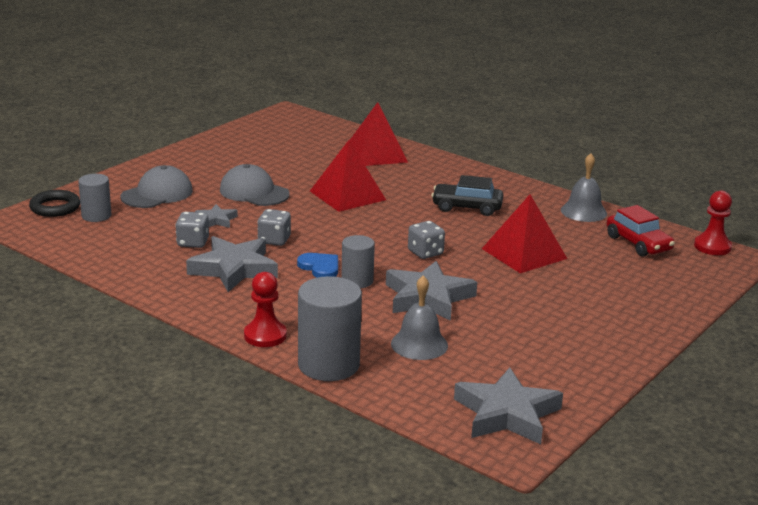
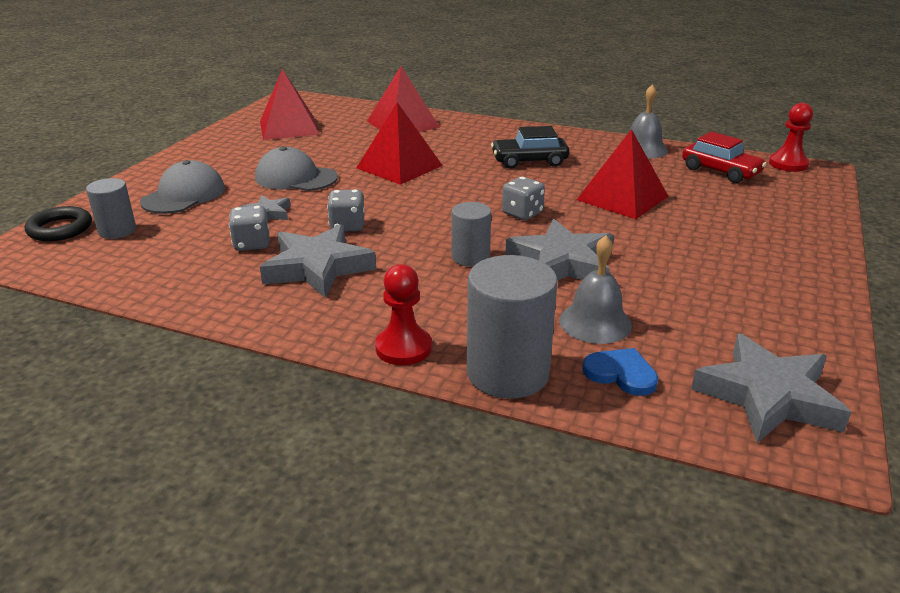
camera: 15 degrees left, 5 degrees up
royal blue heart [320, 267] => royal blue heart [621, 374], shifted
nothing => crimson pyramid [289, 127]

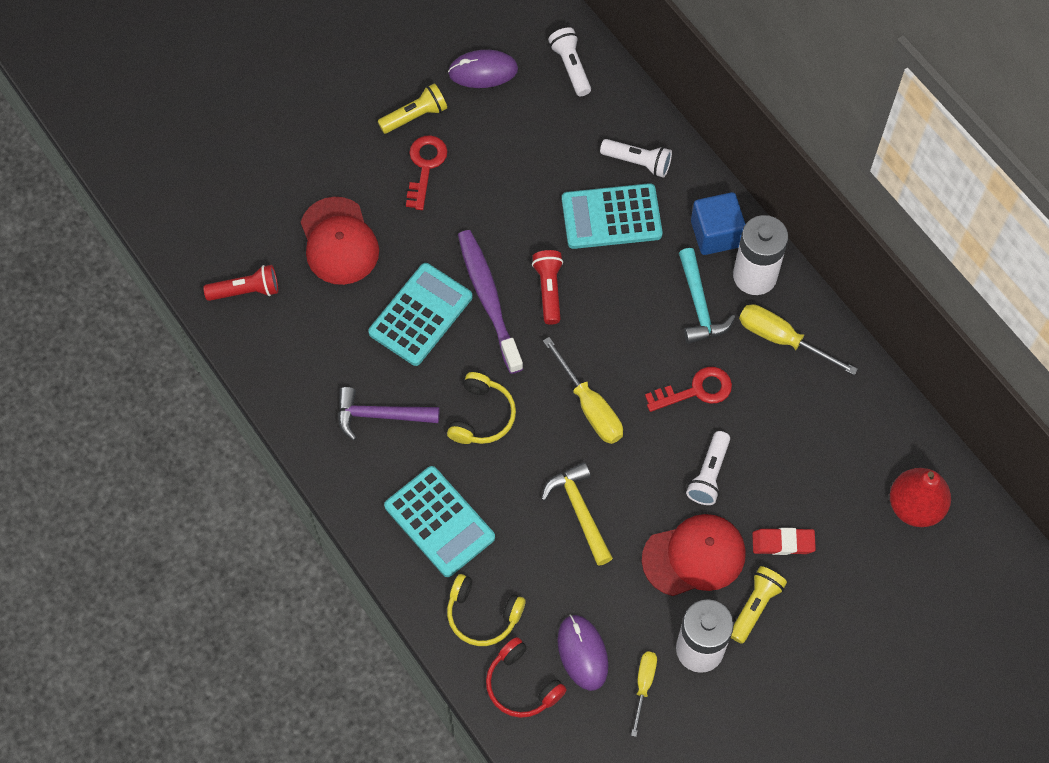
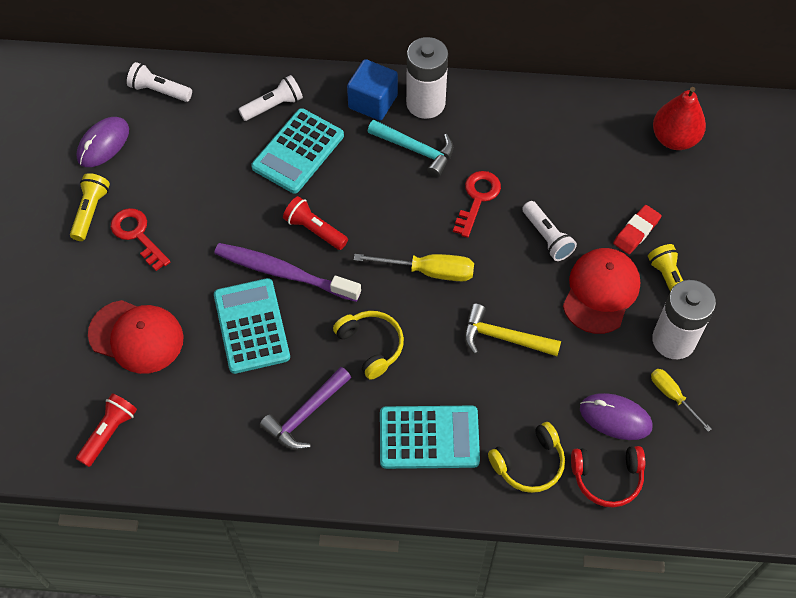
camera: 50 degrees left, 5 degrees down
bright yellow flat screwdriver [782, 339] => nothing

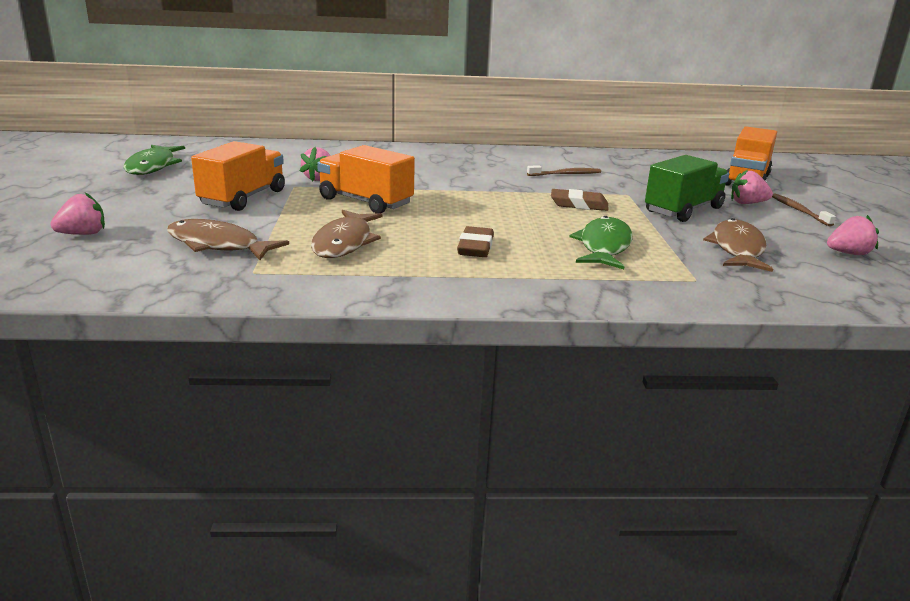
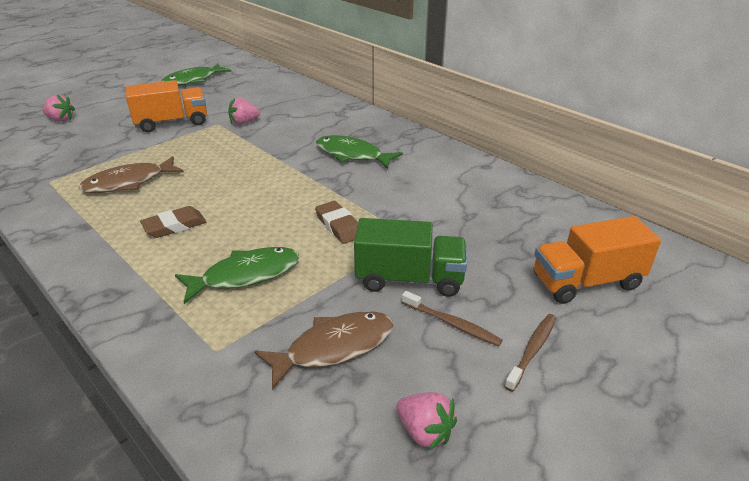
camera: 50 degrees right, 10 degrees up
orange-coloured truck [365, 202] => nothing
russet toothbrush [566, 174] => russet toothbrush [452, 324], shifted
rose-pink toy strawberry [747, 203] => nothing
russet fish [218, 245] => nothing
nothing => green fish [352, 155]

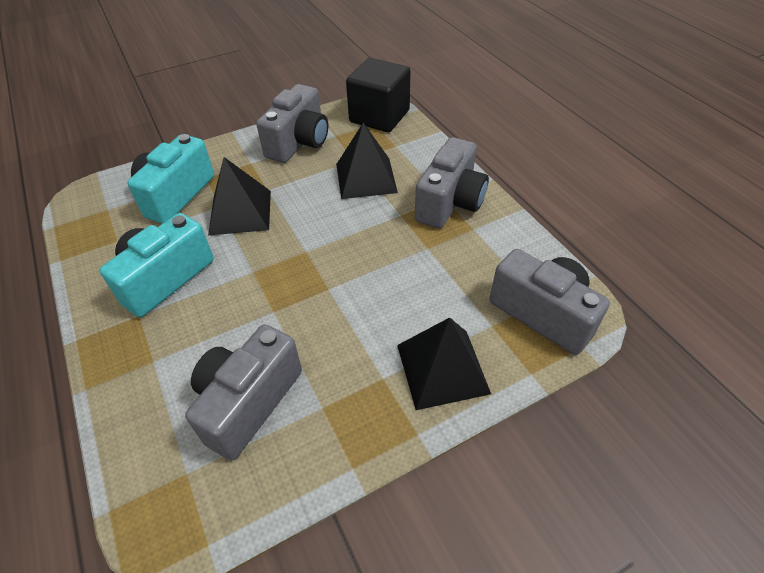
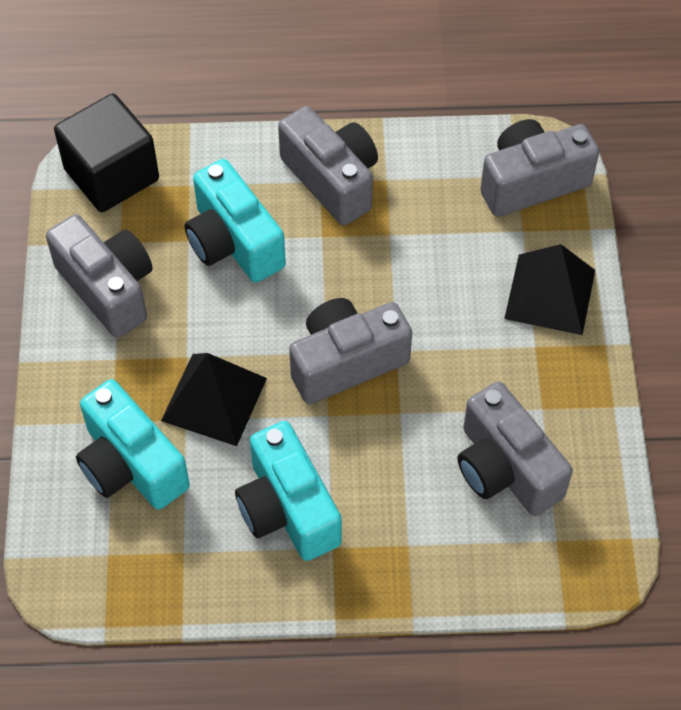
camera: 65 degrees left, 10 degrees up
black pyramid [366, 178] => teal compact camera [233, 242]
nothing => ash-grey compact camera [346, 362]

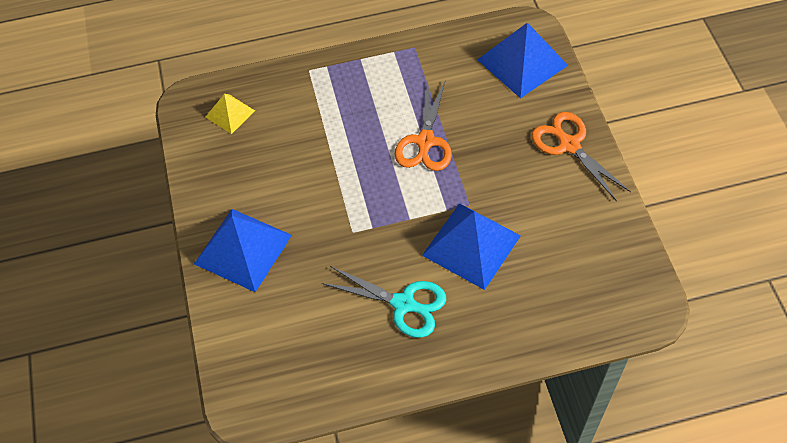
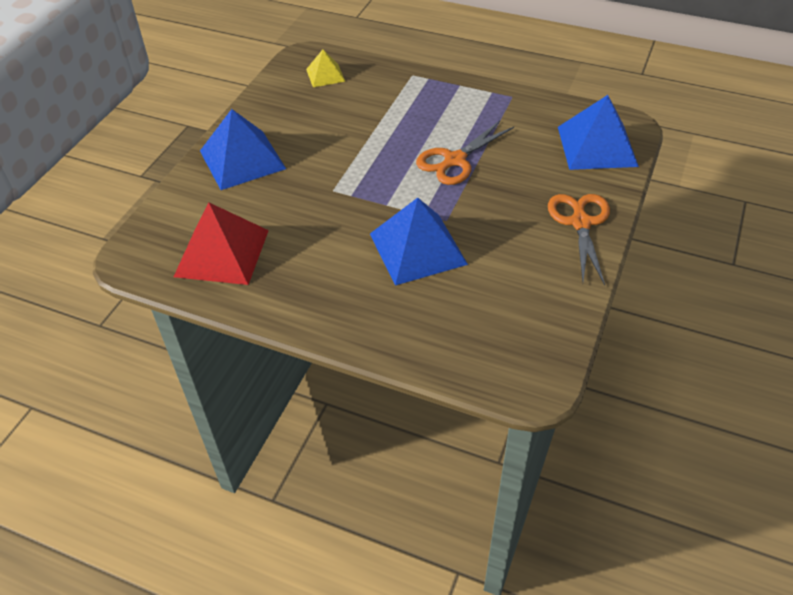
camera: 35 degrees right, 10 degrees down
teal scissors [404, 304] => nothing
nothing => crimson pyramid [222, 253]

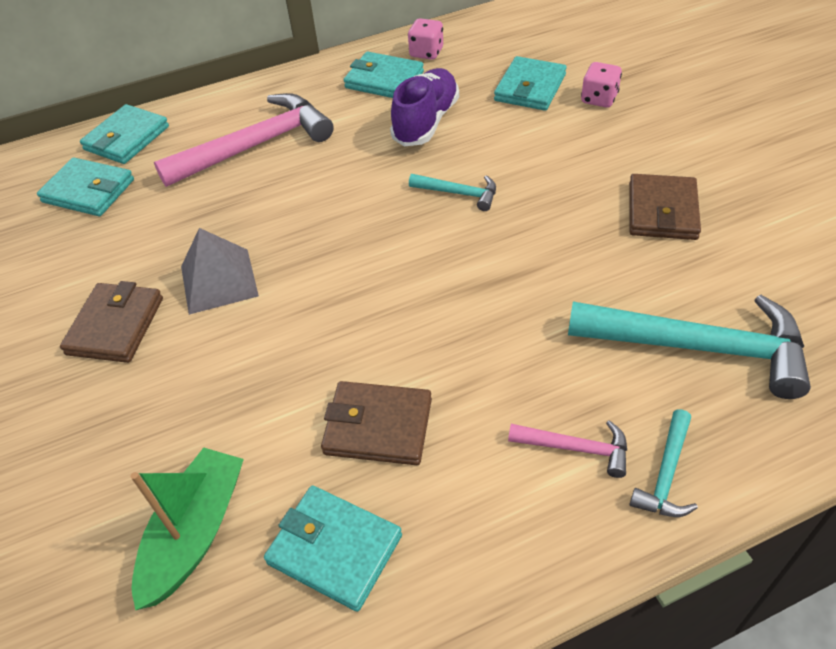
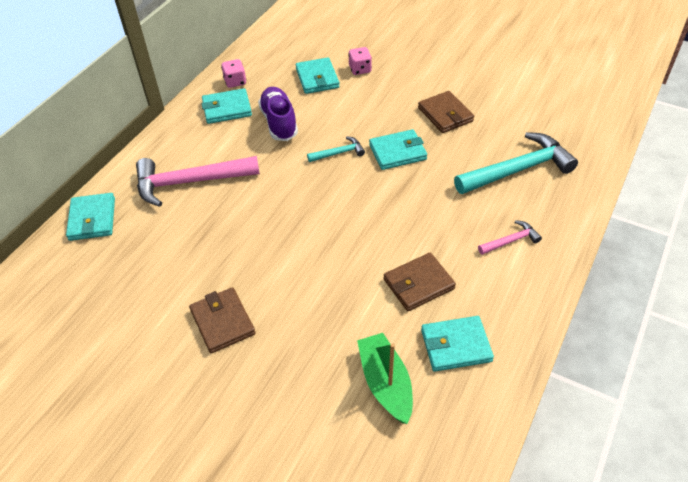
camera: 40 degrees left, 0 degrees up
rose-pink hammer [256, 145] => rose-pink hammer [189, 182], 120 degrees counterclockwise
teal card wallet [88, 191] => teal card wallet [397, 152], shifted
ash-grey pyramid [218, 281] => nothing
teal hammer [666, 475] => nothing

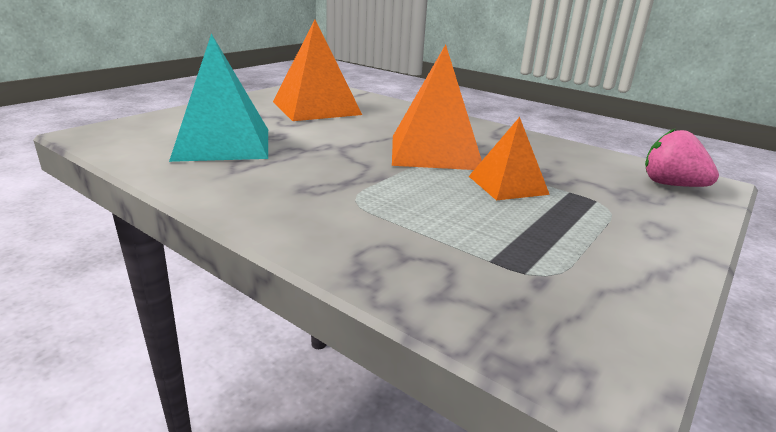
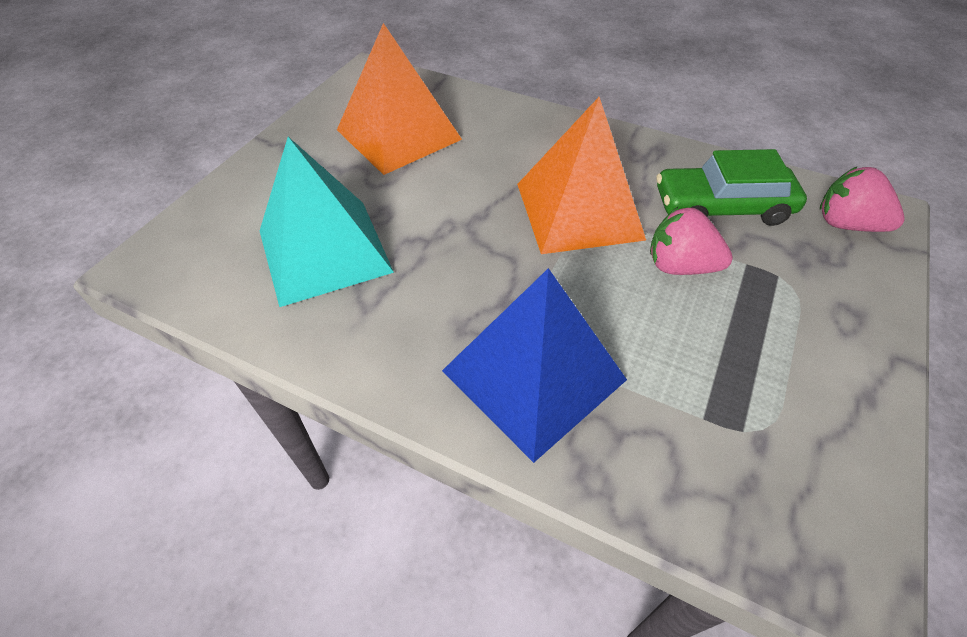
camera: 10 degrees left, 25 degrees up
orange-coloured pyramid [507, 185] => rose-pink toy strawberry [679, 266]
nothing => green car [722, 207]
nothing => royal blue pyramid [533, 375]

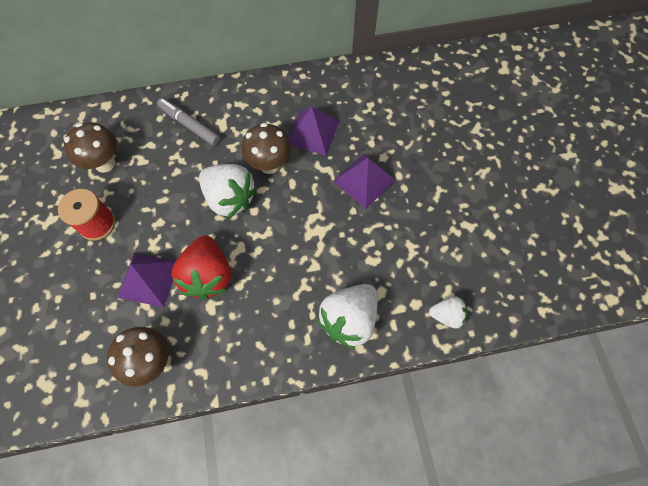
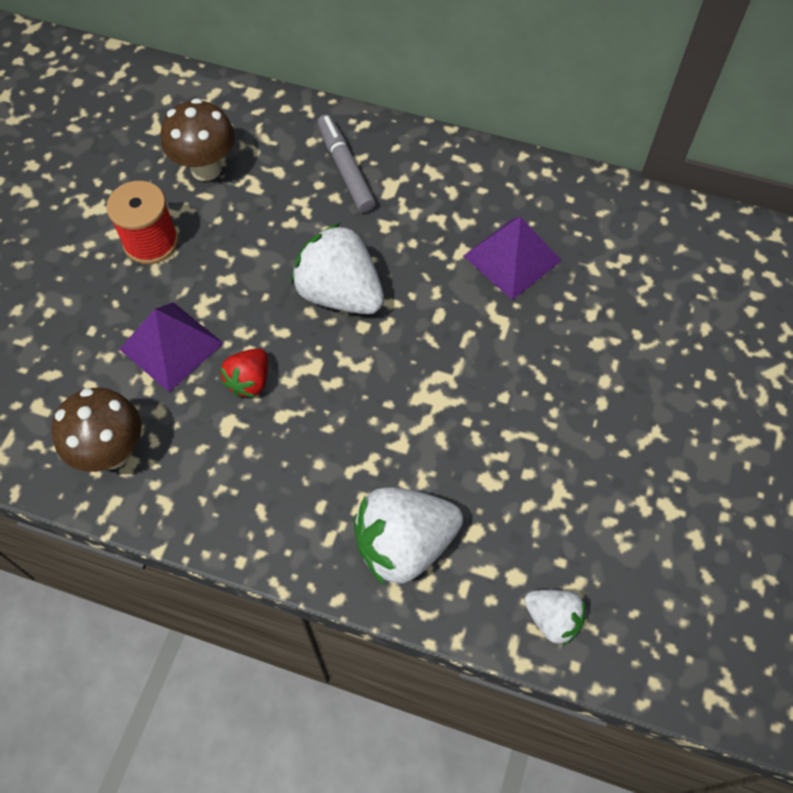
camera: 30 degrees right, 5 degrees down
russet toadstool [269, 164] => nothing
royal purple pyramid [364, 180] => nothing
white toy strawberry [230, 198] => white toy strawberry [340, 293], 150 degrees clockwise
crimson toy strawberry [208, 275] => crimson toy strawberry [249, 381], x0.55

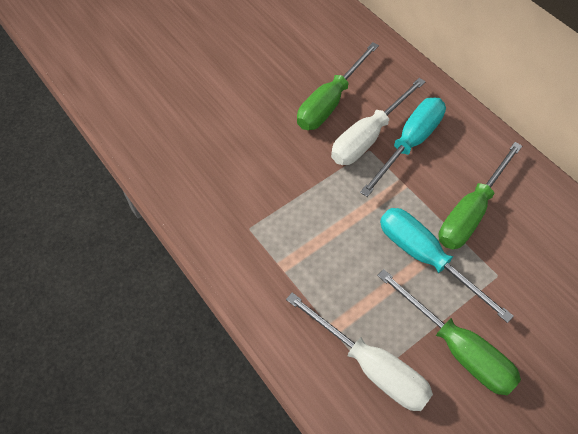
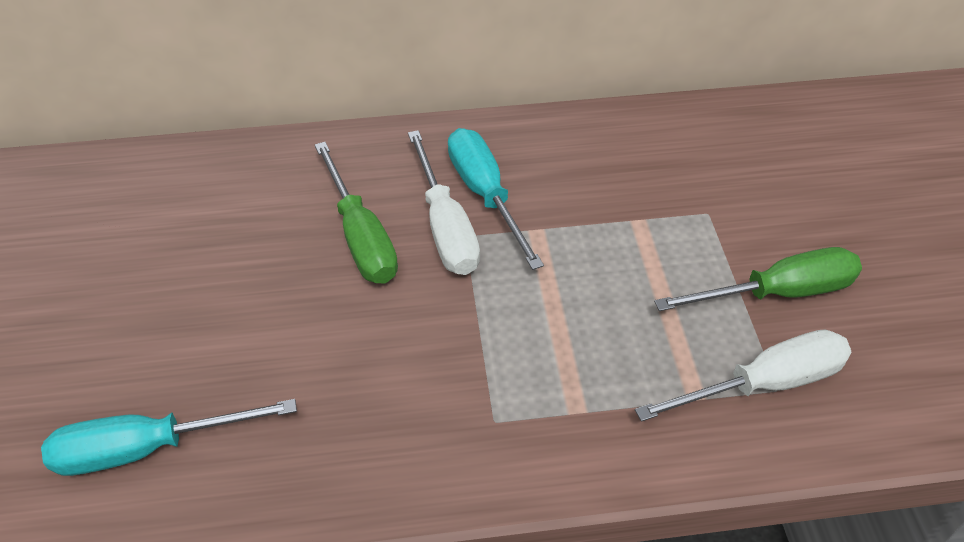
camera: 60 degrees left, 10 degrees down
green flat screwdriver [470, 212] => nothing
teal flat screwdriver [425, 258] => teal flat screwdriver [147, 448], shifted

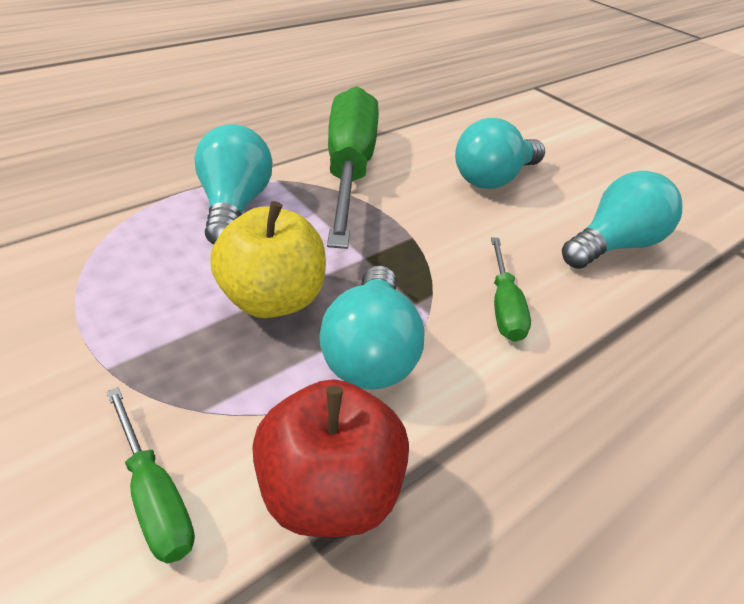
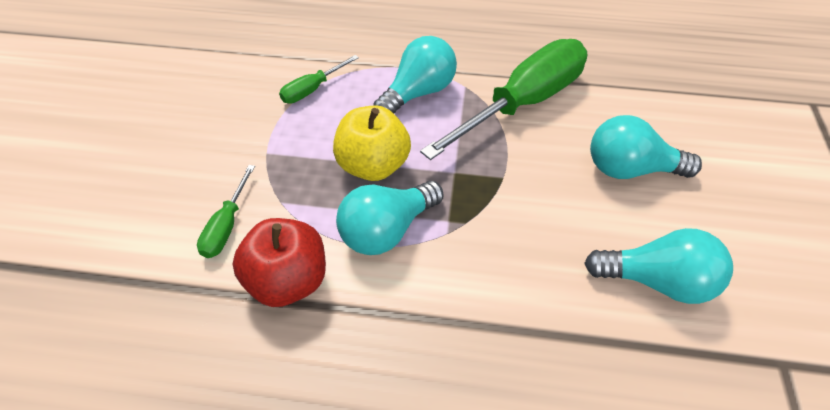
camera: 50 degrees right, 10 degrees up
green flat screwdriver [504, 306] => green flat screwdriver [312, 89], shifted

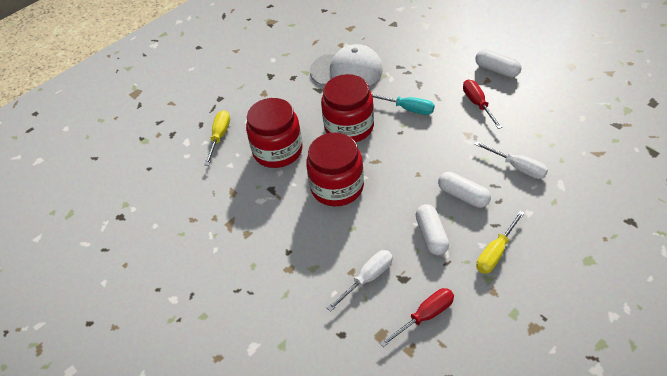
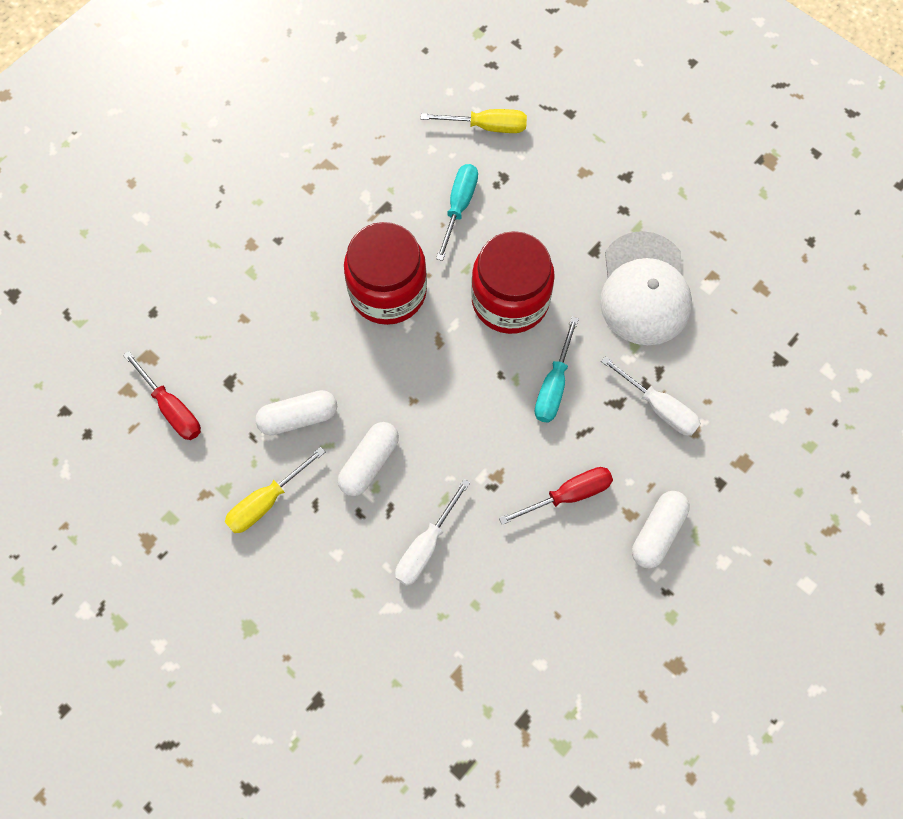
camera: 80 degrees right, 20 degrees up
crimson preserve jar [278, 151] => teal flat screwdriver [459, 206]
bright yellow flat screwdriver [496, 253] => bright yellow flat screwdriver [266, 502], 75 degrees counterclockwise
white flat screwdriver [367, 278] => white flat screwdriver [659, 407], shifted

